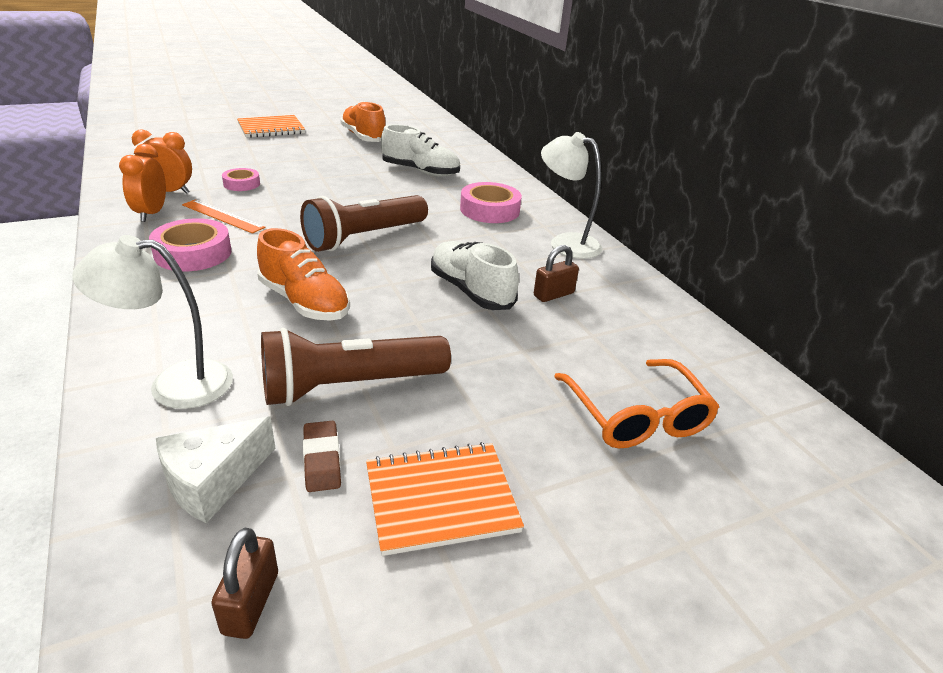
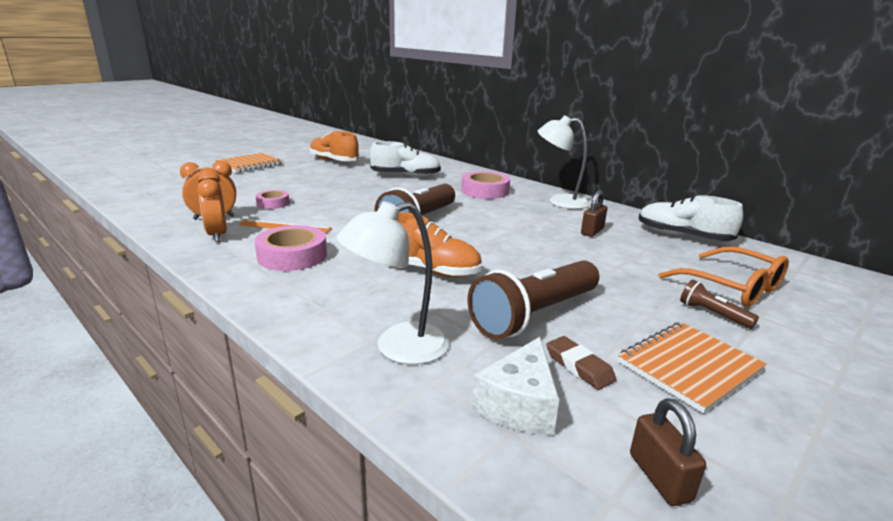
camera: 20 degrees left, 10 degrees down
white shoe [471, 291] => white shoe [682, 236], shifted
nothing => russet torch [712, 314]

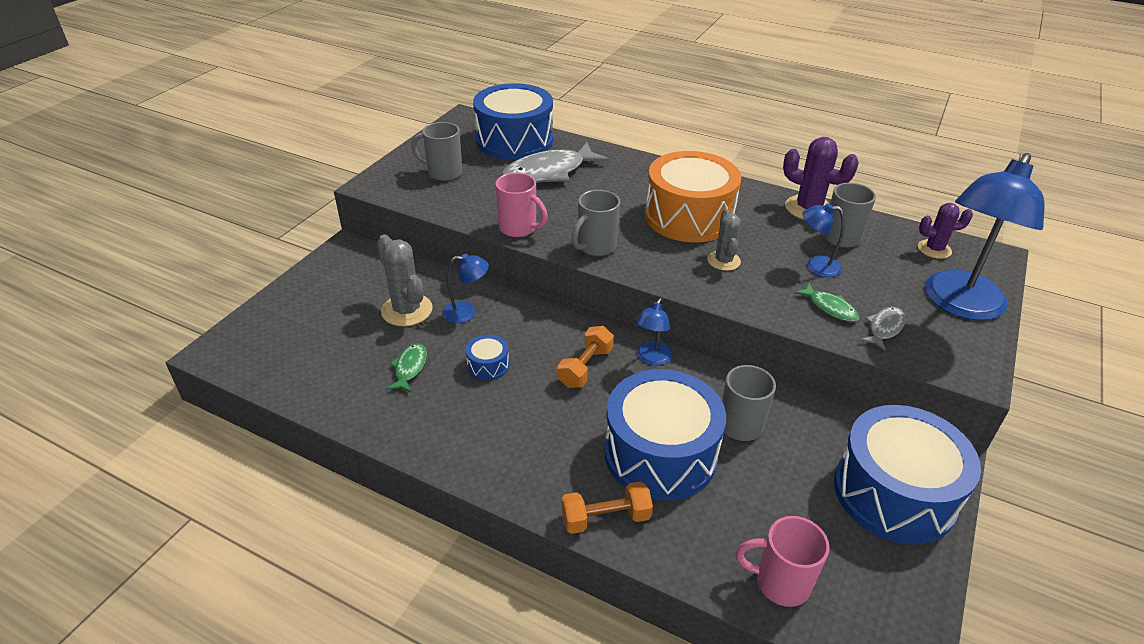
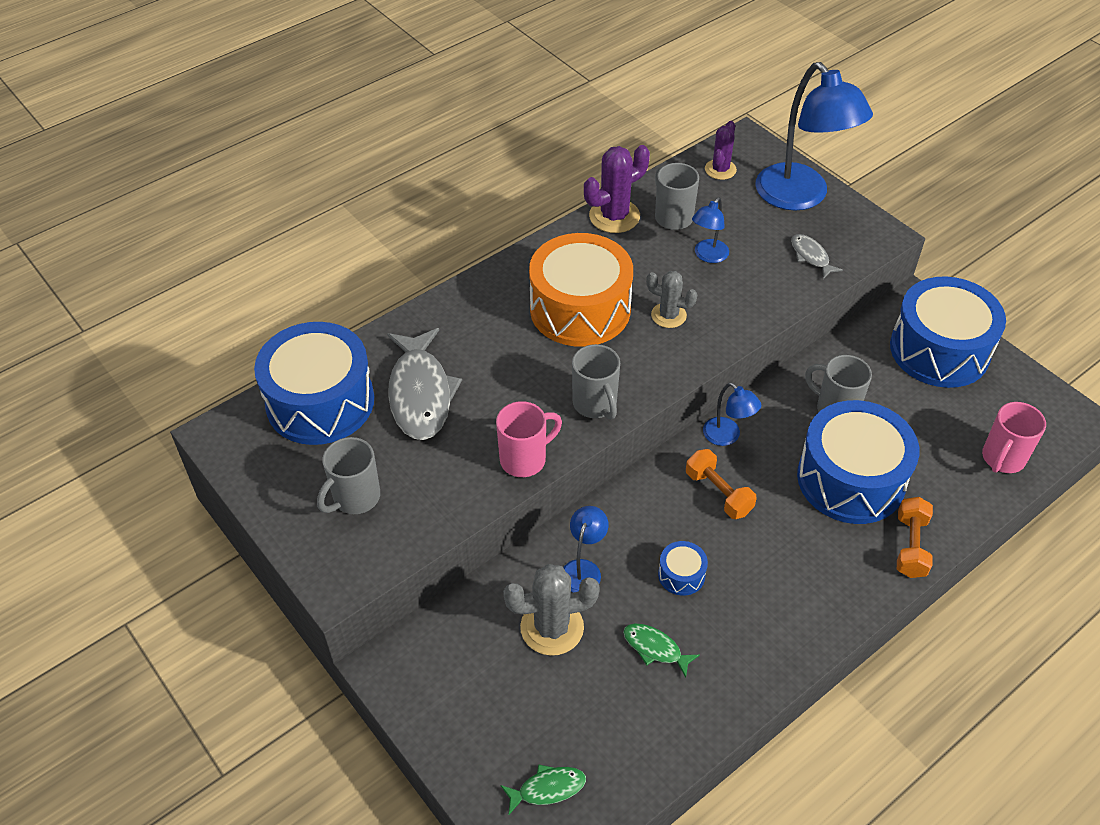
camera: 65 degrees left, 10 degrees up
green fish [829, 307] => green fish [547, 788], shifted

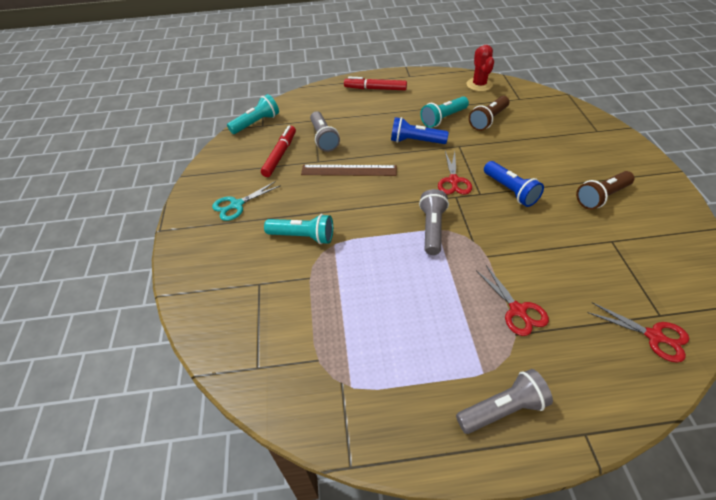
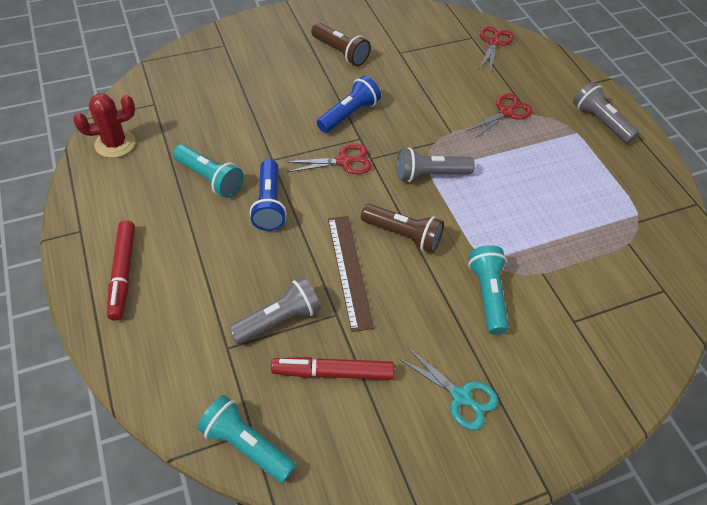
camera: 110 degrees left, 5 degrees up
russet torch [488, 120] => russet torch [403, 235], shifted

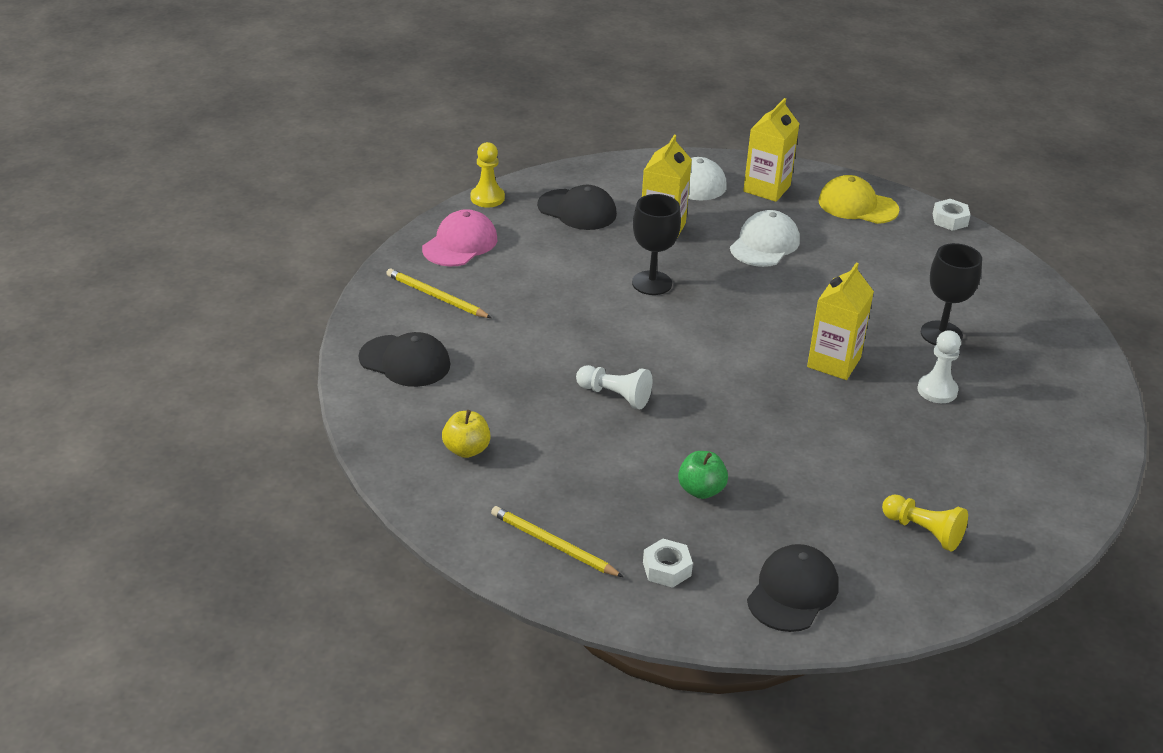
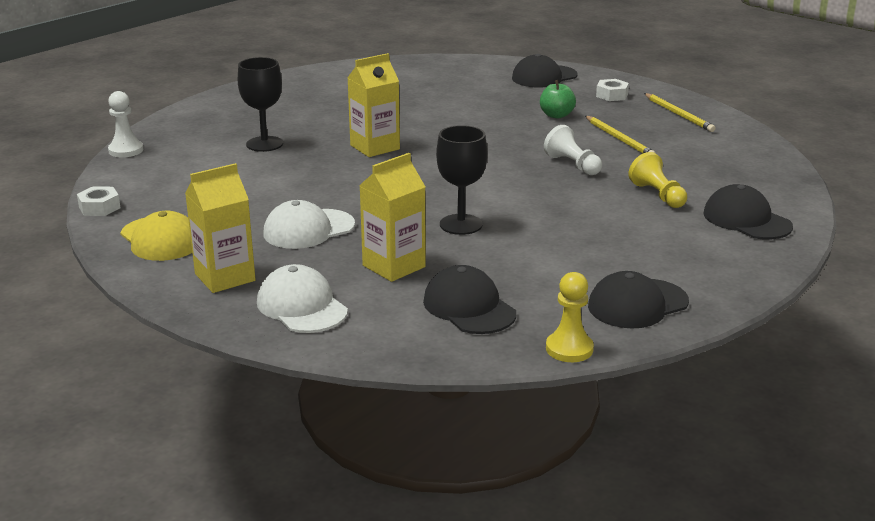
camera: 150 degrees left, 10 degrees down
rose-pink peaked cap [460, 244] => black peaked cap [637, 304]
bright yellow wooden pencil [436, 297] => bright yellow wooden pencil [619, 139], shifted
white pawn [937, 390] => white pawn [126, 150], shifted
bright yellow apple fruit [466, 450] => nothing
bright yellow pawn [923, 531] => bright yellow pawn [658, 195], shifted

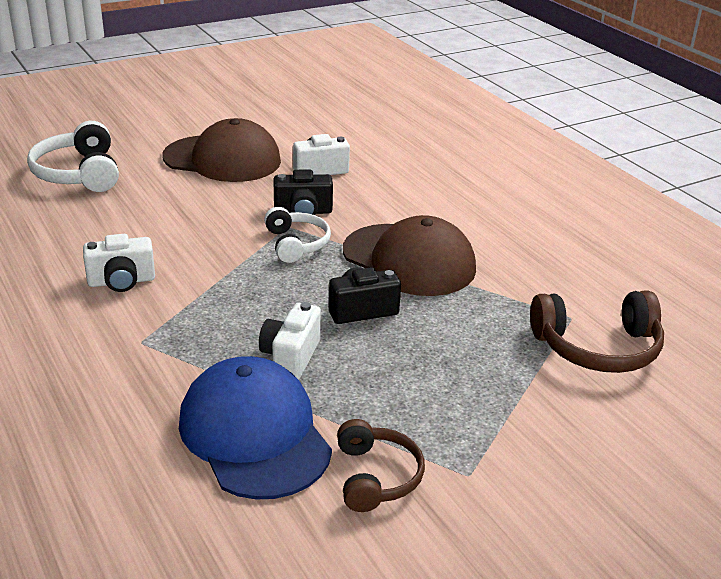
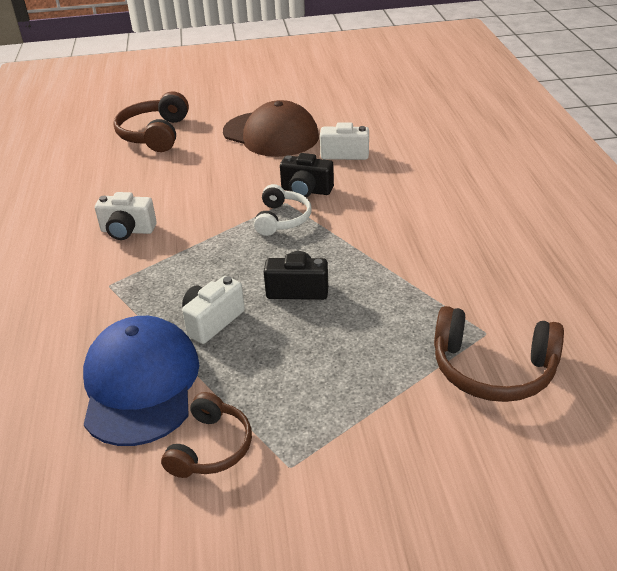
camera: 25 degrees right, 5 degrees up
white headset [79, 173] => russet headset [155, 134]
russet peaked cap [409, 260] => nothing

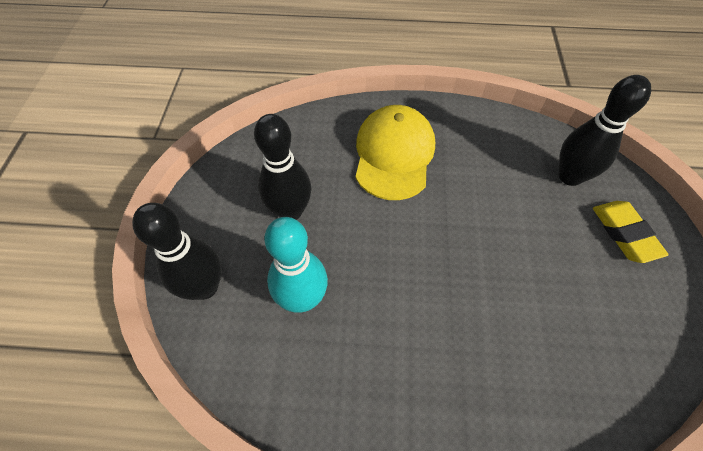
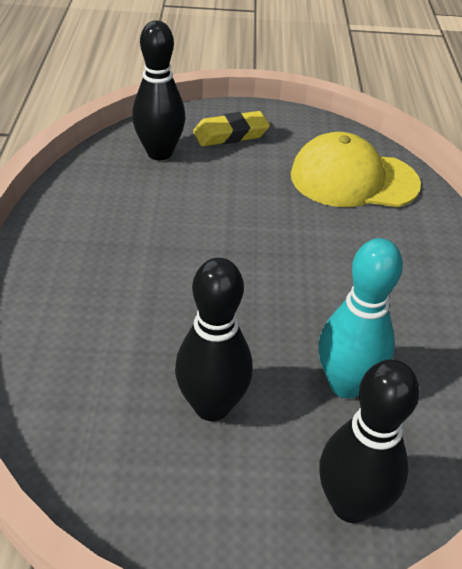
camera: 95 degrees left, 15 degrees down
bright yellow peaked cap [394, 155] => bright yellow peaked cap [353, 179], shifted

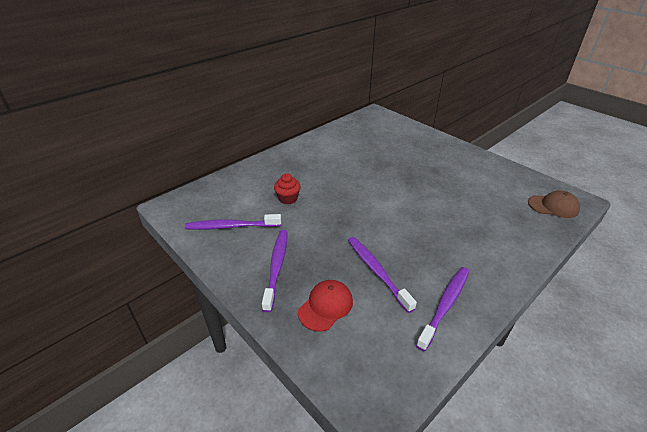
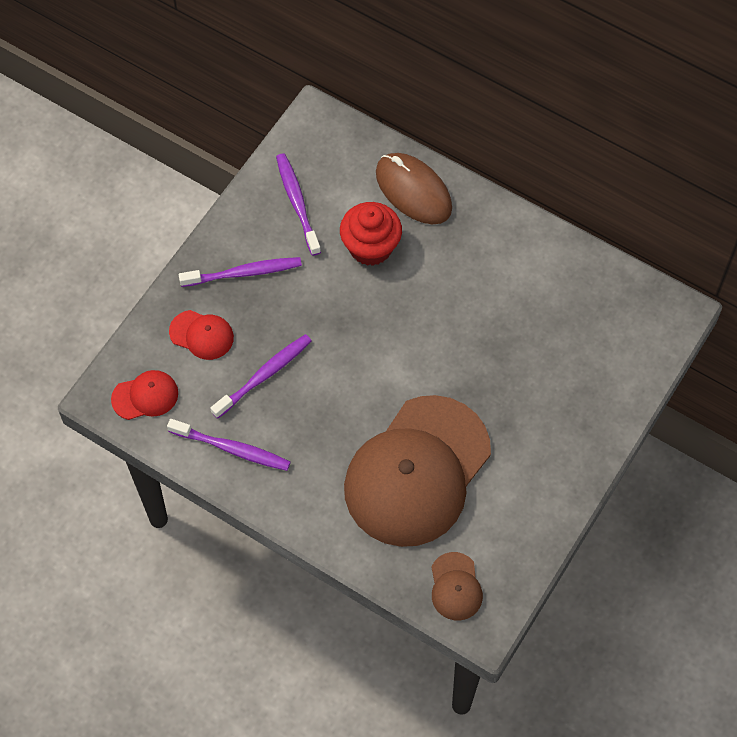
camera: 75 degrees right, 25 degrees up
crimson cupcake [288, 199] => crimson cupcake [370, 247], x1.69
nothing => russet computer mouse [413, 191]
nothing => crimson peaked cap [145, 396]
nothing => russet peaked cap [417, 471]

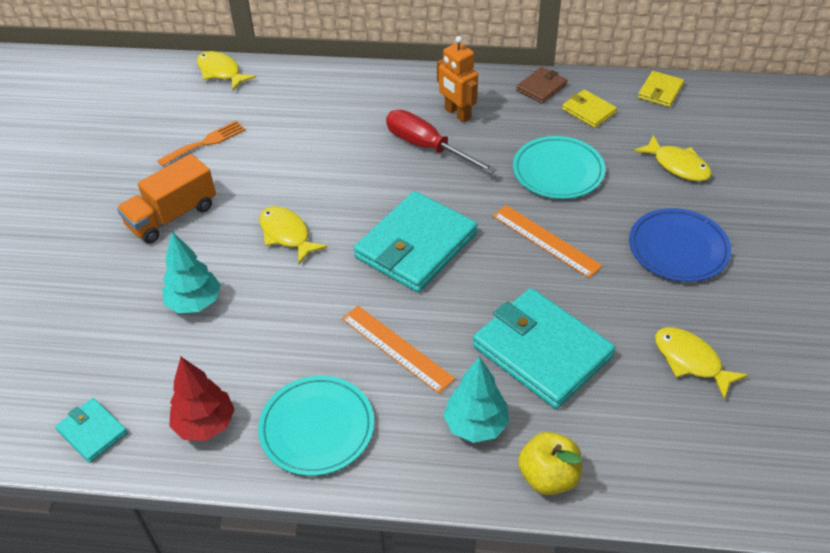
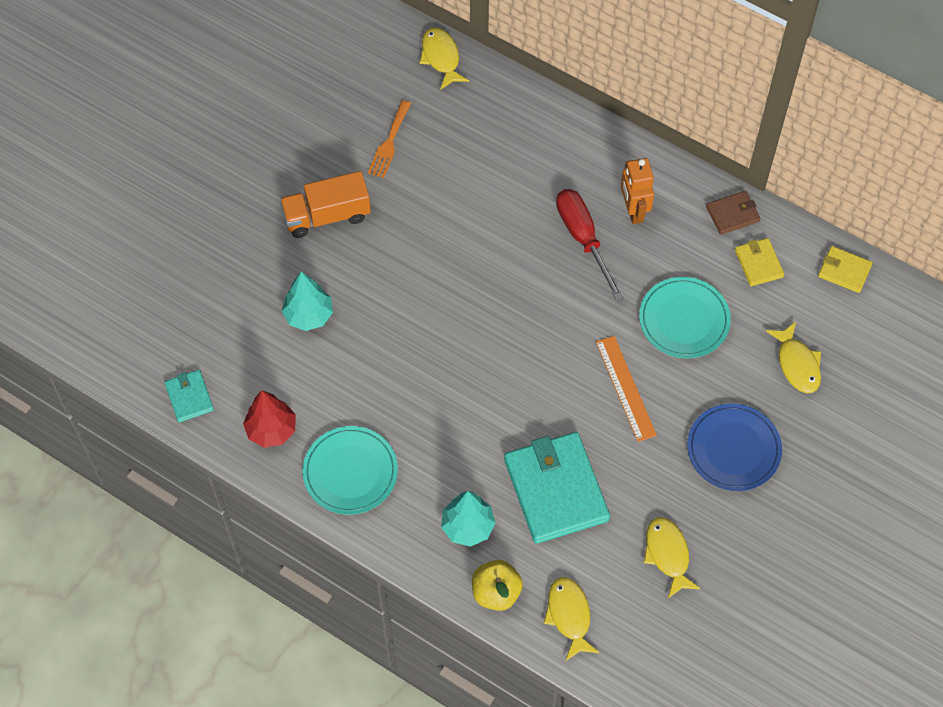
camera: 25 degrees right, 15 degrees up
bright yellow card wallet [660, 91] => bright yellow card wallet [844, 271], 60 degrees clockwise
orange-coloured fork [205, 142] => orange-coloured fork [389, 143], 120 degrees clockwise
teal card wallet [416, 245] => nothing
bright yellow fish [287, 234] => bright yellow fish [569, 615], shifted
orange-coloured measuring stick [396, 348] => nothing

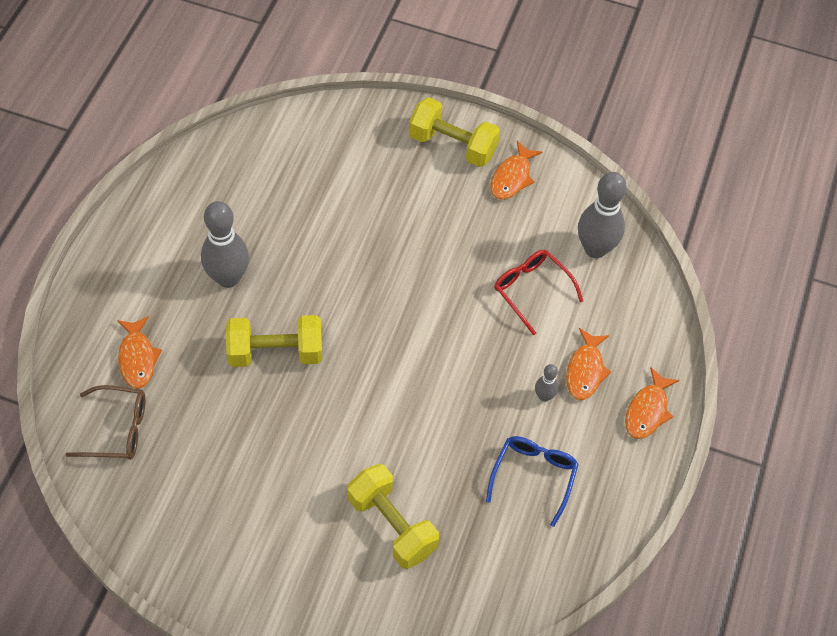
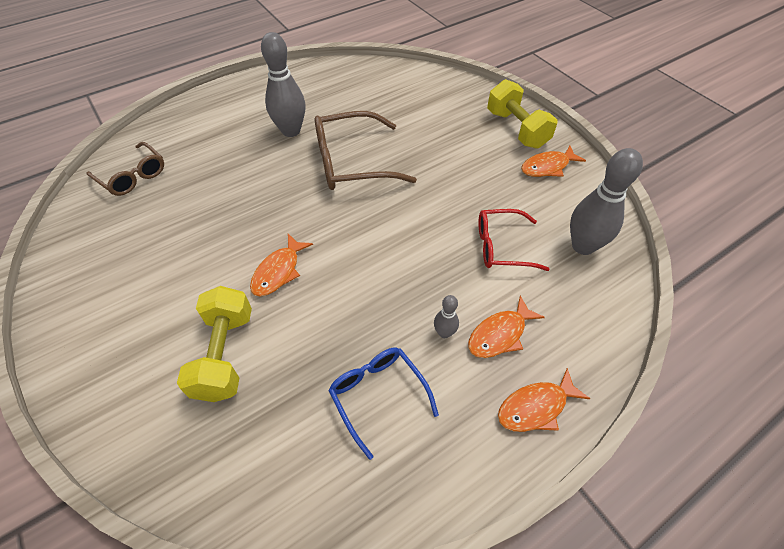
camera: 40 degrees right, 5 degrees down
crimson glasses [531, 290] => crimson glasses [501, 246], 90 degrees counterclockwise
bright yellow dumbbell [275, 352] => nothing
orange-coloured fish [137, 358] => orange-coloured fish [278, 271], shifted
royal blue glasses [534, 476] => royal blue glasses [377, 395], 90 degrees counterclockwise
nothing => russet glasses [351, 163]

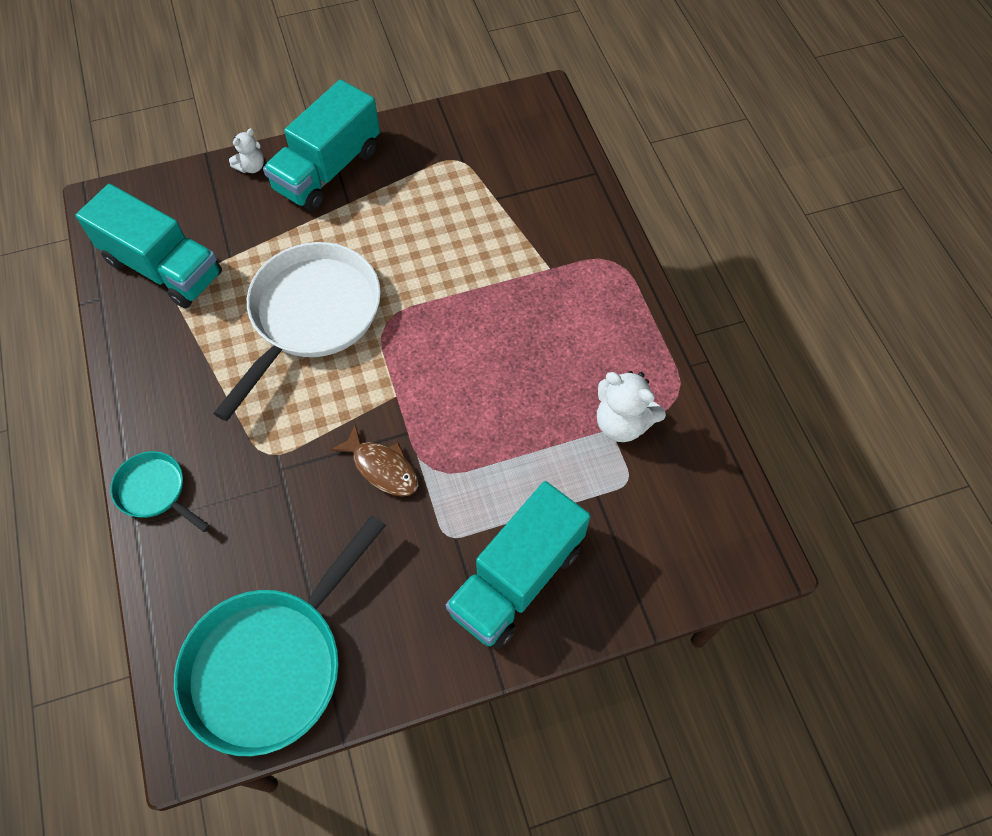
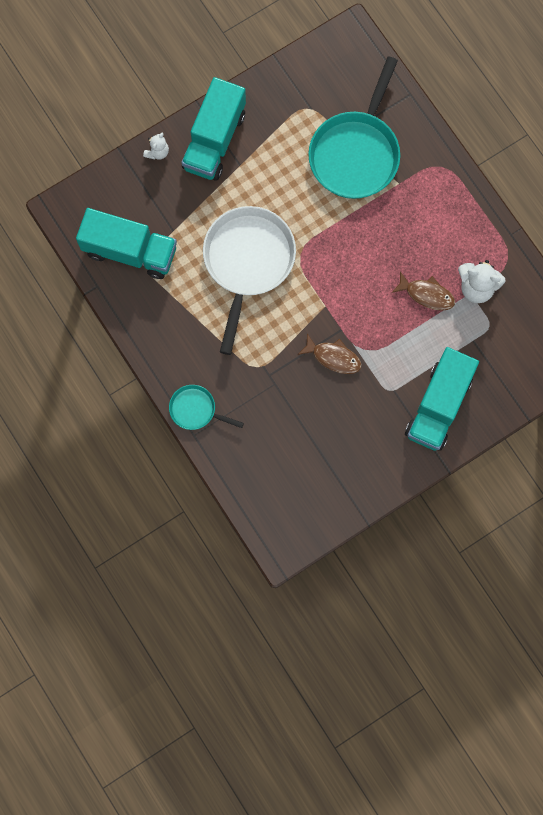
camera: 15 degrees left, 15 degrees up
teal frying pan [271, 664] => teal frying pan [356, 153], shifted
nothing => russet fish [426, 294]

